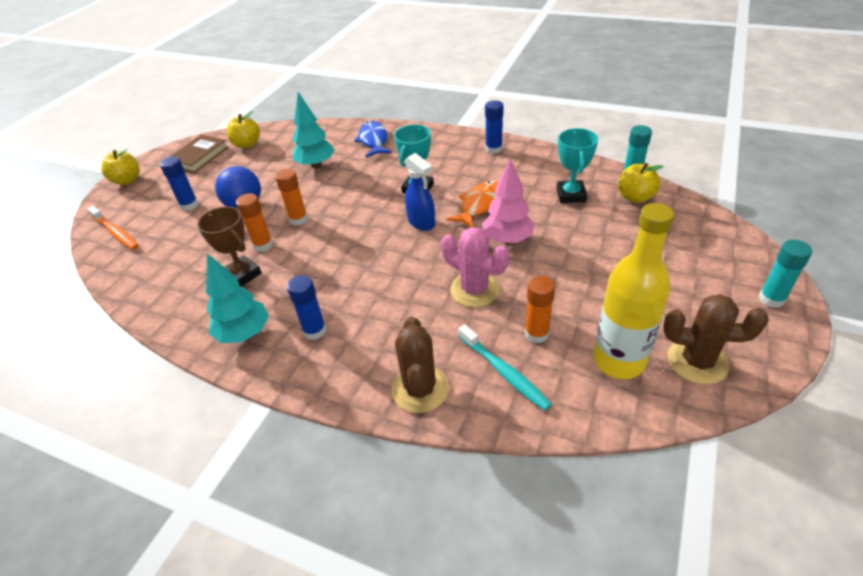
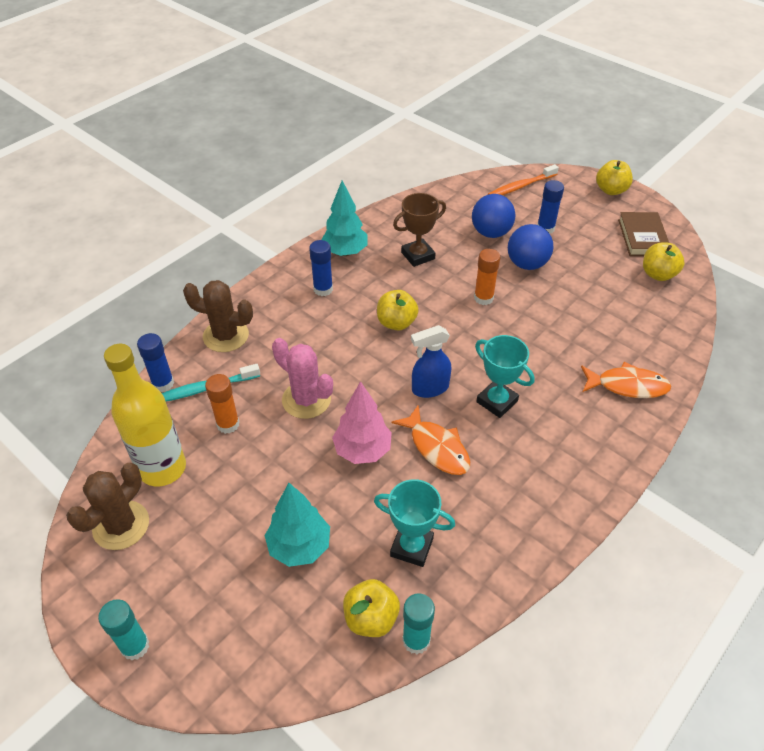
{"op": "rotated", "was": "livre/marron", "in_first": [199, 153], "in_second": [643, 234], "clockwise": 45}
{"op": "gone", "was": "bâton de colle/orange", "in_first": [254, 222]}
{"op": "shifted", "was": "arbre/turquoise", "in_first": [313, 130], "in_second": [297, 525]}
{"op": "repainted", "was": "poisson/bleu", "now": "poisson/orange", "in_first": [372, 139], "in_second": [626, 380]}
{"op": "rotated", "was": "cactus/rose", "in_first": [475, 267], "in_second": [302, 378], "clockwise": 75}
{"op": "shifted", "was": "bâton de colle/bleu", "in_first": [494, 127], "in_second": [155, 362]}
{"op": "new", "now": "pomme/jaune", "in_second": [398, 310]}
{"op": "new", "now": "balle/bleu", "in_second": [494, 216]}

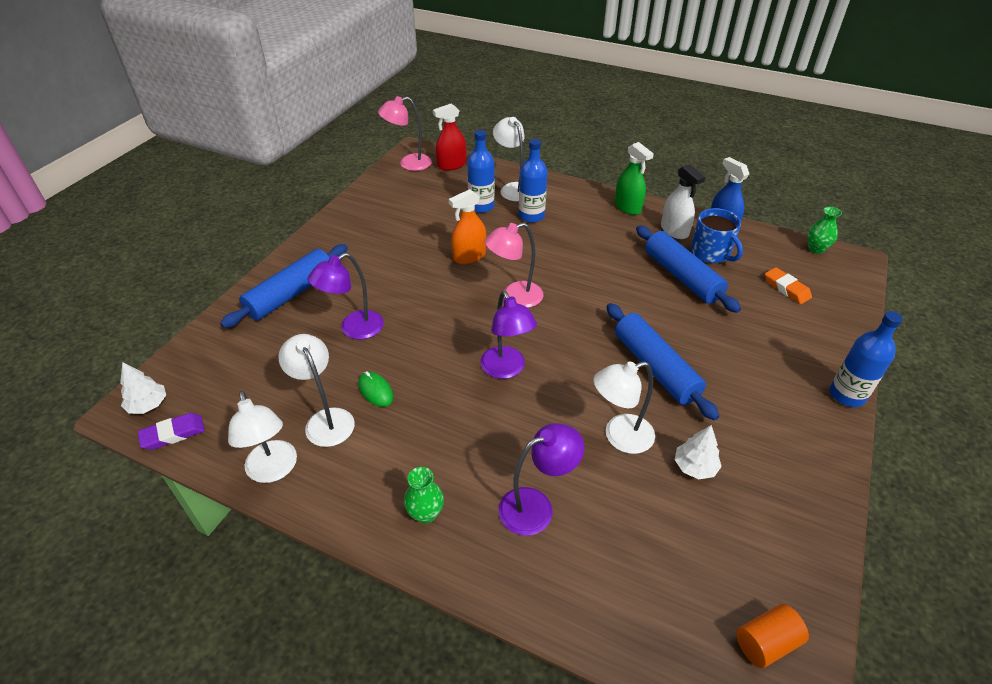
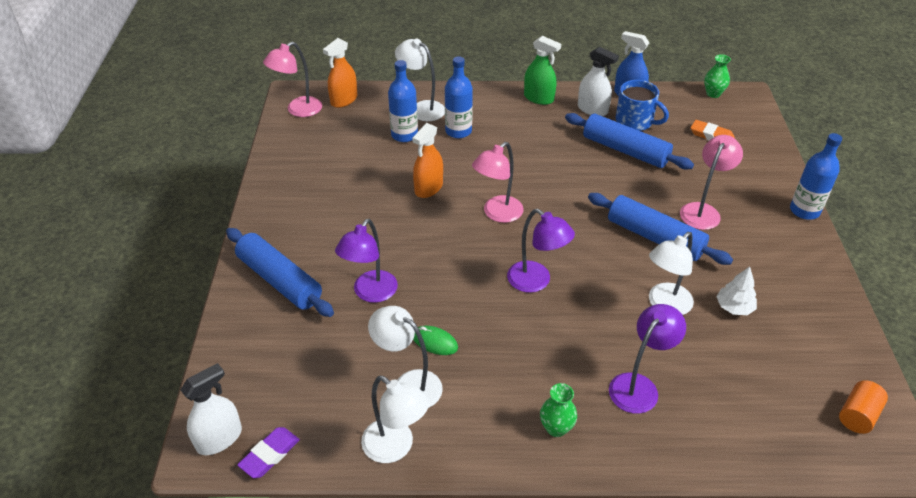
{"op": "swapped", "was": "arbre/blanc", "now": "vaporisateur/blanc", "in_first": [143, 388], "in_second": [211, 409]}
{"op": "rotated", "was": "rouleau à pâtisserie/bleu", "in_first": [284, 286], "in_second": [280, 272], "clockwise": -60}
{"op": "repainted", "was": "vaporisateur/rouge", "now": "vaporisateur/orange", "in_first": [449, 137], "in_second": [340, 73]}
{"op": "new", "now": "lampe/rose", "in_second": [711, 182]}

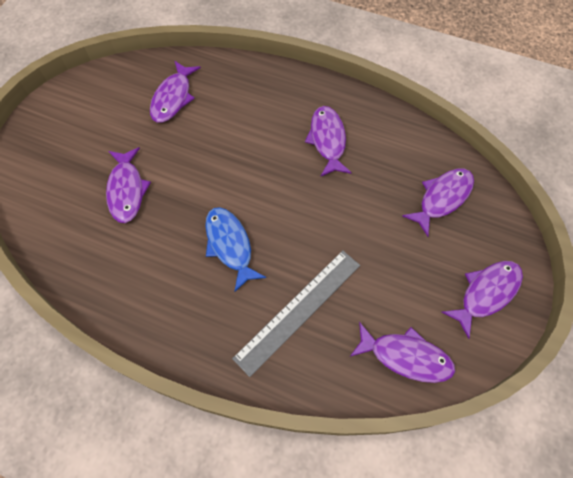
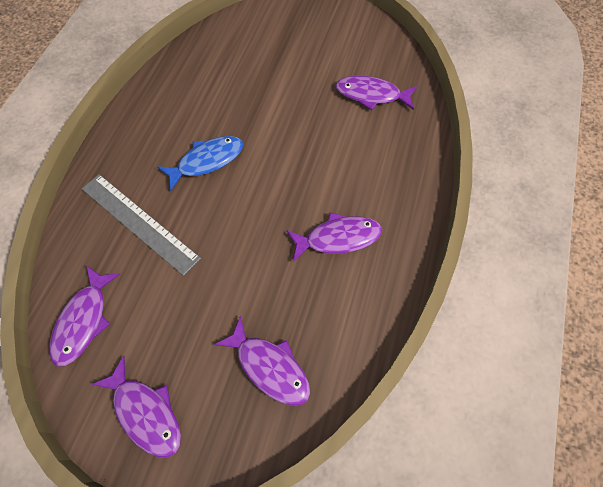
{"op": "gone", "was": "poisson/violet", "in_first": [128, 185]}

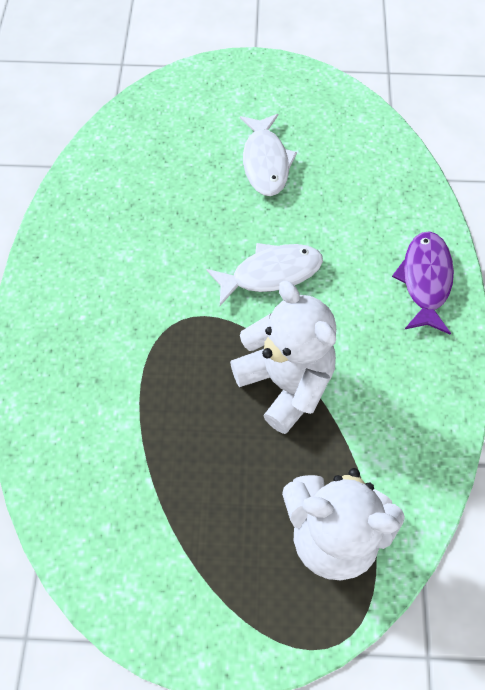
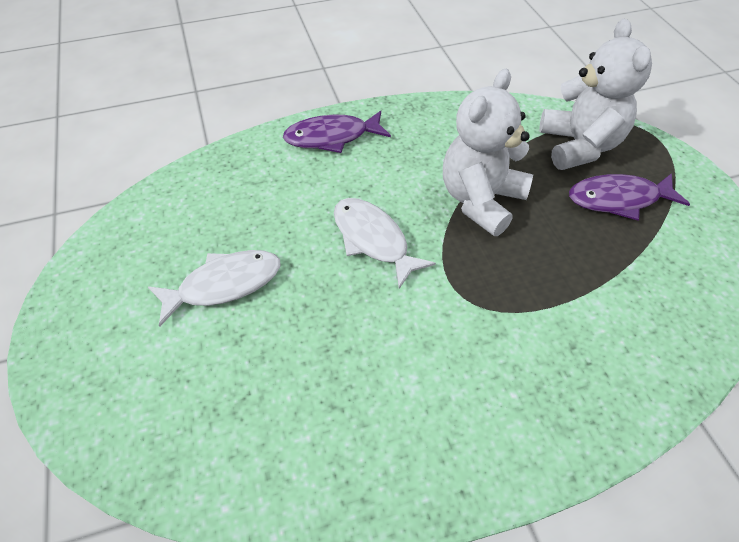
{"op": "new", "now": "poisson/violet", "in_second": [629, 197]}

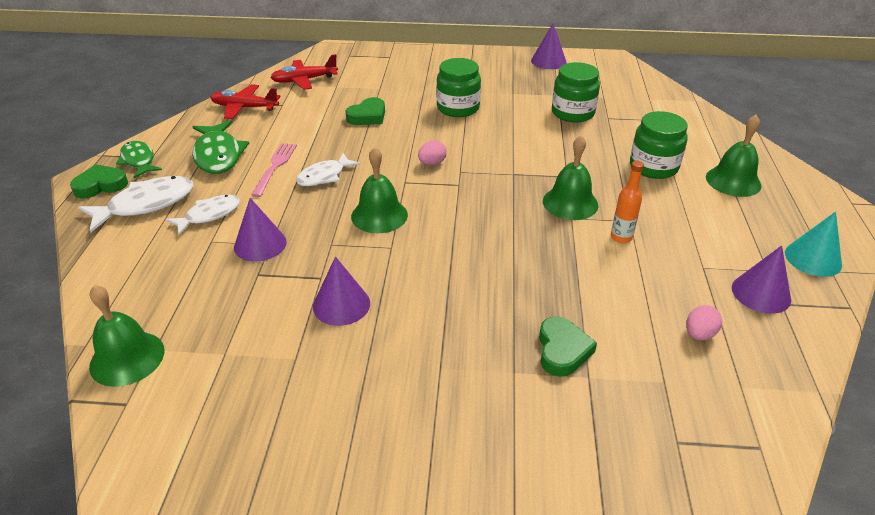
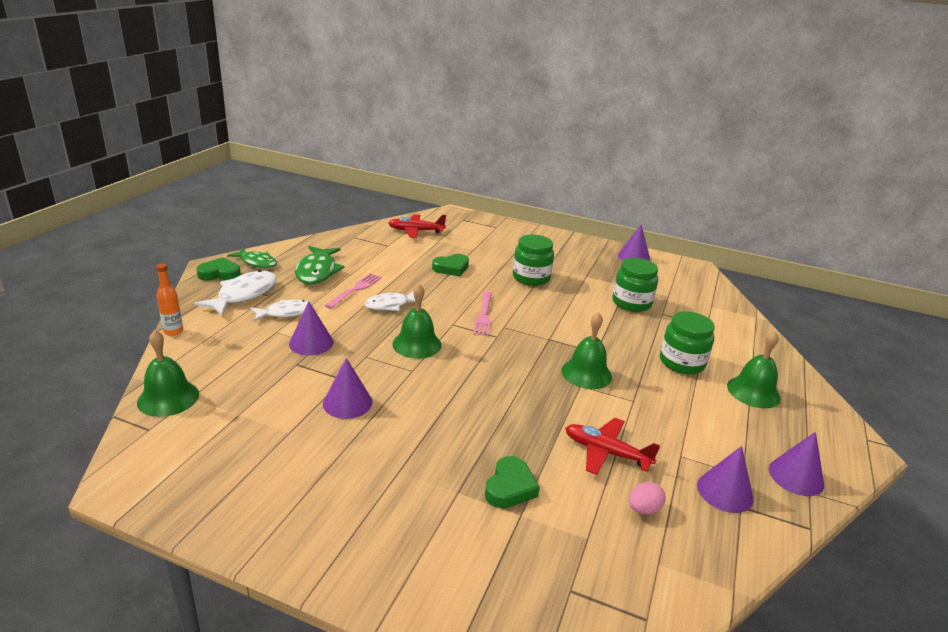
{"op": "rotated", "was": "poisson/blanc", "in_first": [136, 204], "in_second": [235, 293], "clockwise": -45}
{"op": "rotated", "was": "poisson/vert", "in_first": [139, 159], "in_second": [252, 258], "clockwise": 135}
{"op": "shifted", "was": "avion/rouge", "in_first": [245, 101], "in_second": [612, 446]}
{"op": "swapped", "was": "œuf/rose", "now": "fourchette/rose", "in_first": [432, 153], "in_second": [482, 313]}
{"op": "shifted", "was": "bouteille/orange", "in_first": [627, 202], "in_second": [169, 299]}
{"op": "repainted", "was": "cône/turquoise", "now": "cône/violet", "in_first": [813, 244], "in_second": [796, 464]}

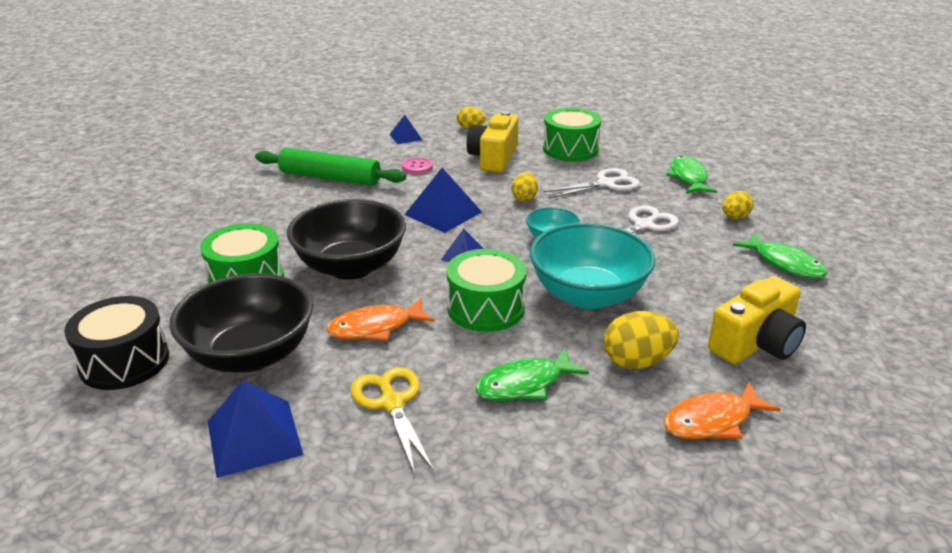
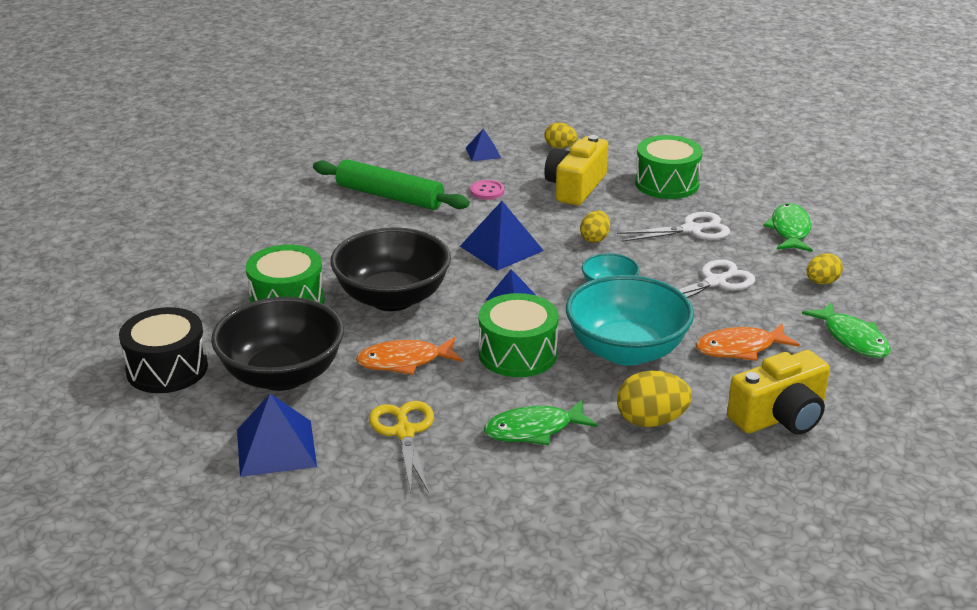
{"op": "shifted", "was": "poisson/orange", "in_first": [722, 410], "in_second": [747, 342]}

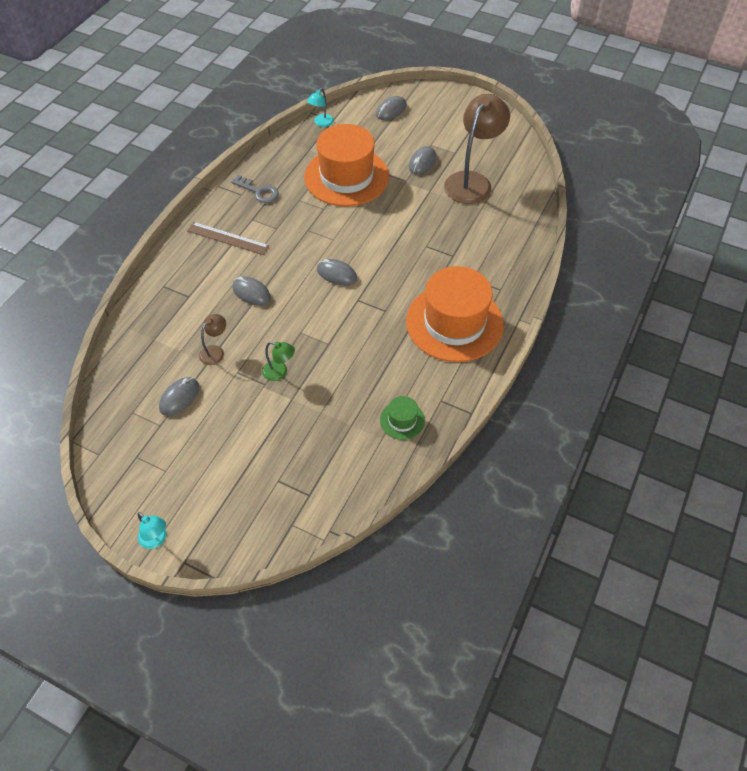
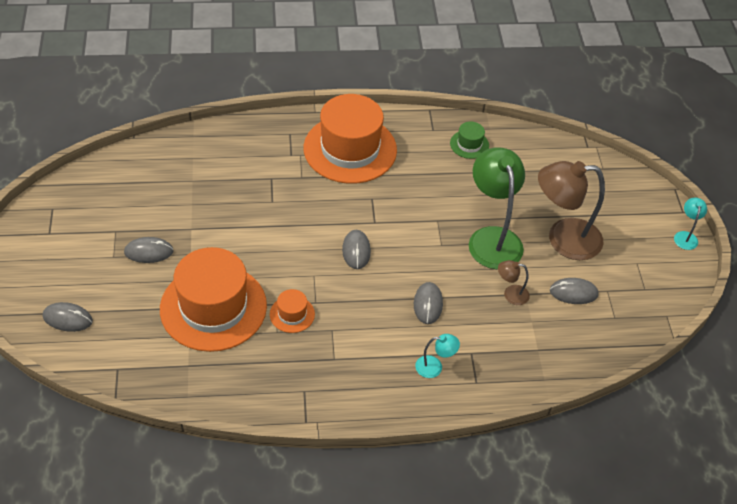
{"op": "gone", "was": "règle/marron", "in_first": [228, 238]}
{"op": "gone", "was": "clé/gris", "in_first": [255, 189]}
{"op": "scaled", "was": "lampe/vert", "in_first": [278, 361], "in_second": [497, 208], "ratio": 2.24}
{"op": "shifted", "was": "lampe/turquoise", "in_first": [320, 107], "in_second": [437, 356]}
{"op": "shifted", "was": "lampe/marron", "in_first": [477, 149], "in_second": [571, 210]}
{"op": "new", "now": "chapeau/orange", "in_second": [292, 311]}

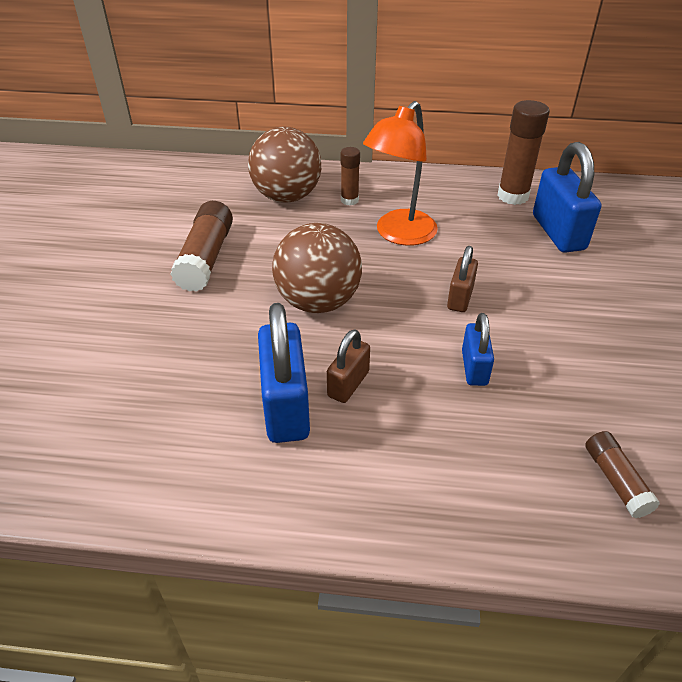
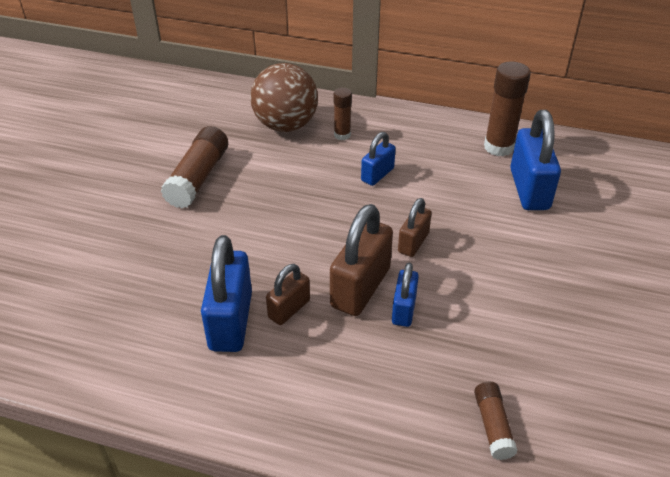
{"op": "gone", "was": "balle/marron", "in_first": [317, 268]}
{"op": "swapped", "was": "lampe/orange", "now": "cadenas/bleu", "in_first": [400, 173], "in_second": [378, 159]}
{"op": "new", "now": "cadenas/marron", "in_second": [361, 260]}

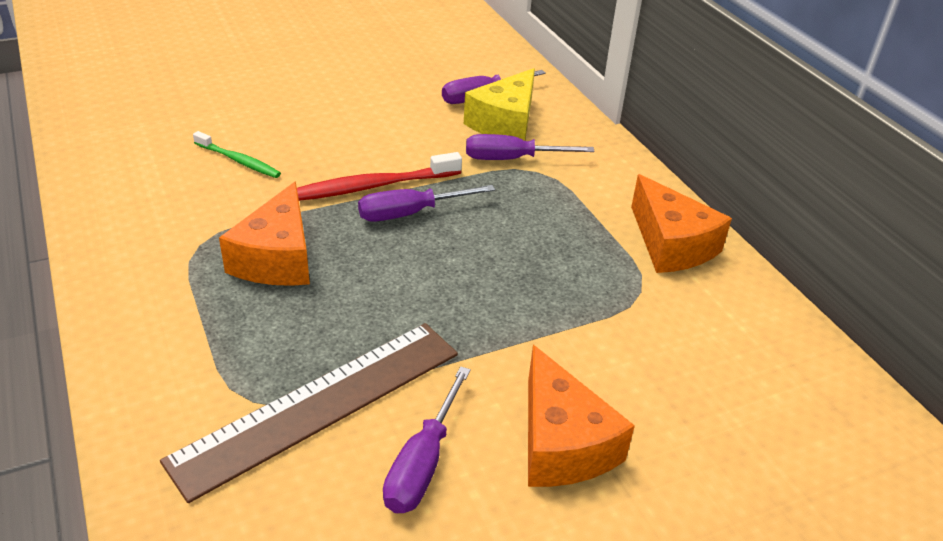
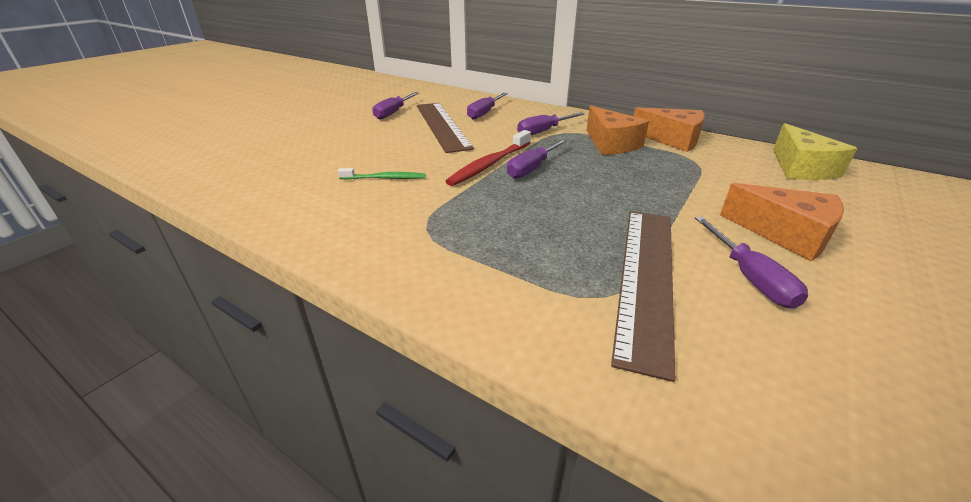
{"op": "shifted", "was": "fromage/orange", "in_first": [264, 234], "in_second": [617, 130]}
{"op": "shifted", "was": "fromage/jaune", "in_first": [499, 104], "in_second": [815, 151]}
{"op": "new", "now": "tournevis/violet", "in_second": [395, 105]}
{"op": "new", "now": "règle/marron", "in_second": [445, 128]}

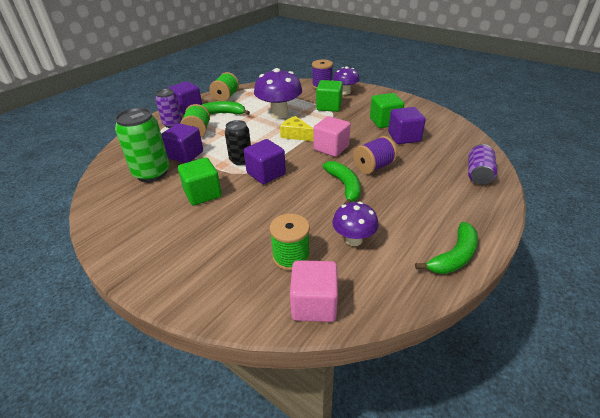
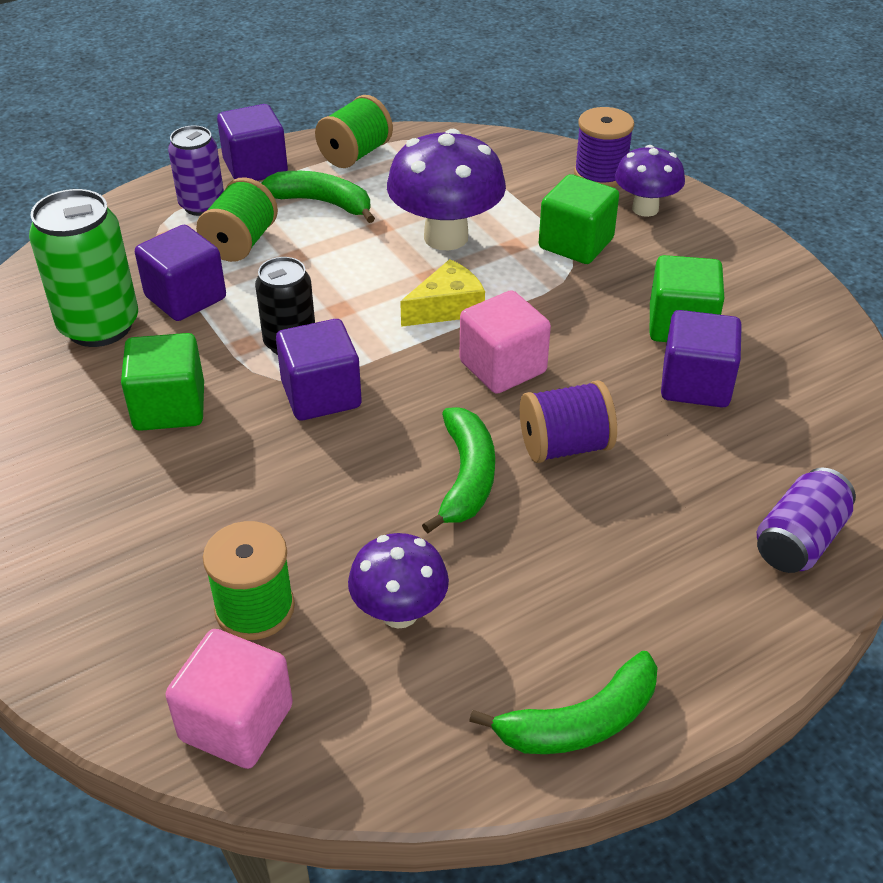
{"op": "rotated", "was": "fromage/jaune", "in_first": [296, 128], "in_second": [442, 293], "clockwise": 90}

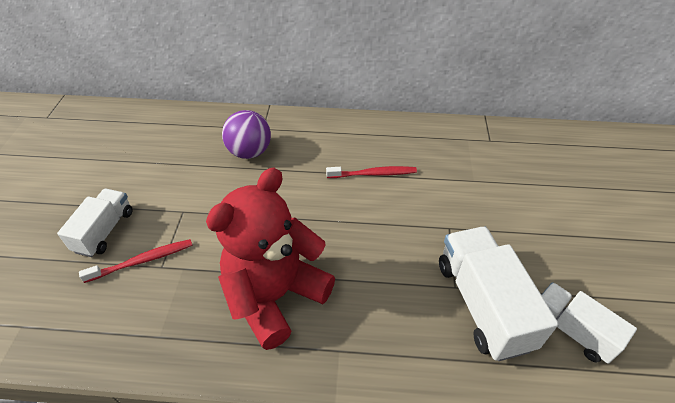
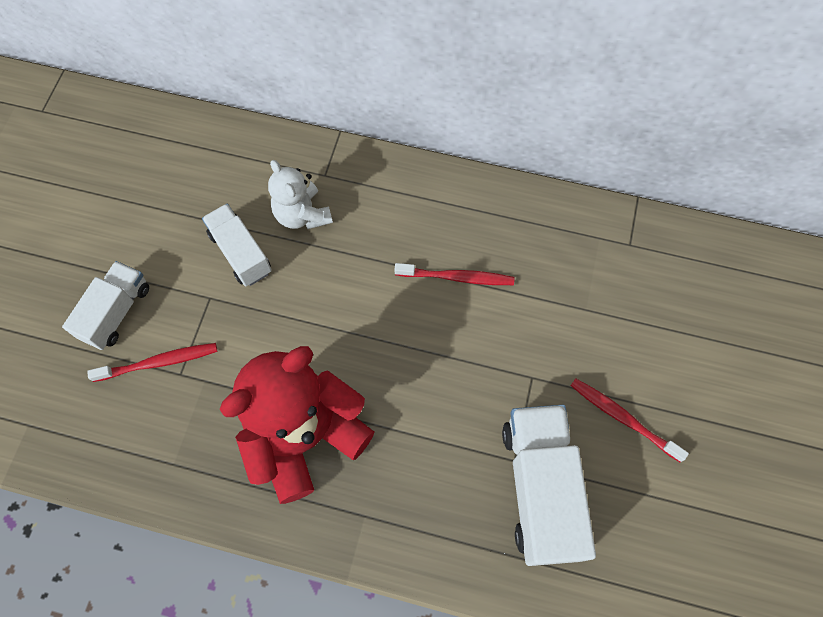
{"op": "swapped", "was": "balle/violet", "now": "ours en peluche/blanc", "in_first": [246, 134], "in_second": [300, 194]}
{"op": "shifted", "was": "camion/blanc", "in_first": [589, 323], "in_second": [237, 245]}
{"op": "new", "now": "brosse à dents/rouge", "in_second": [629, 420]}

